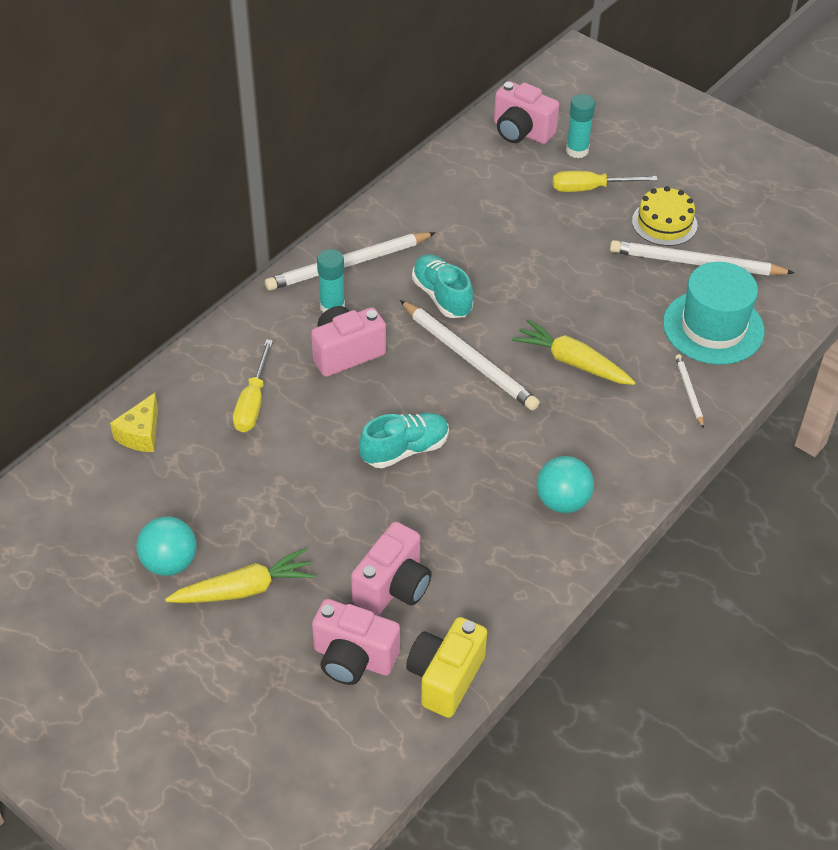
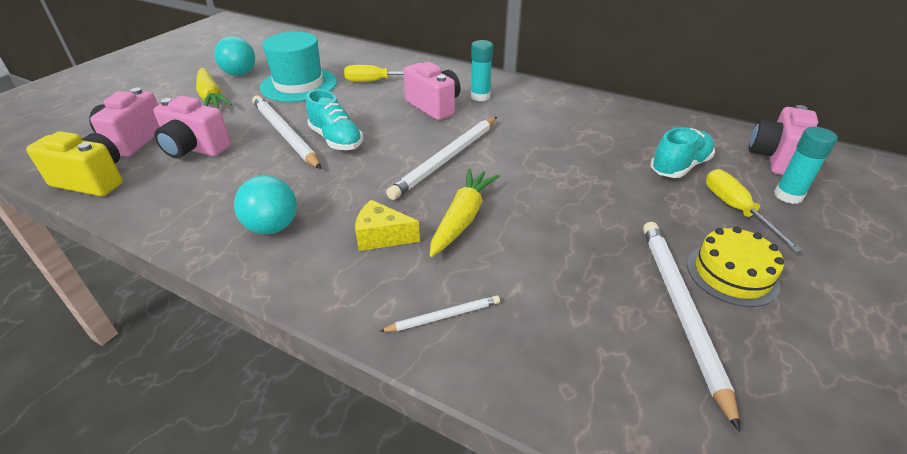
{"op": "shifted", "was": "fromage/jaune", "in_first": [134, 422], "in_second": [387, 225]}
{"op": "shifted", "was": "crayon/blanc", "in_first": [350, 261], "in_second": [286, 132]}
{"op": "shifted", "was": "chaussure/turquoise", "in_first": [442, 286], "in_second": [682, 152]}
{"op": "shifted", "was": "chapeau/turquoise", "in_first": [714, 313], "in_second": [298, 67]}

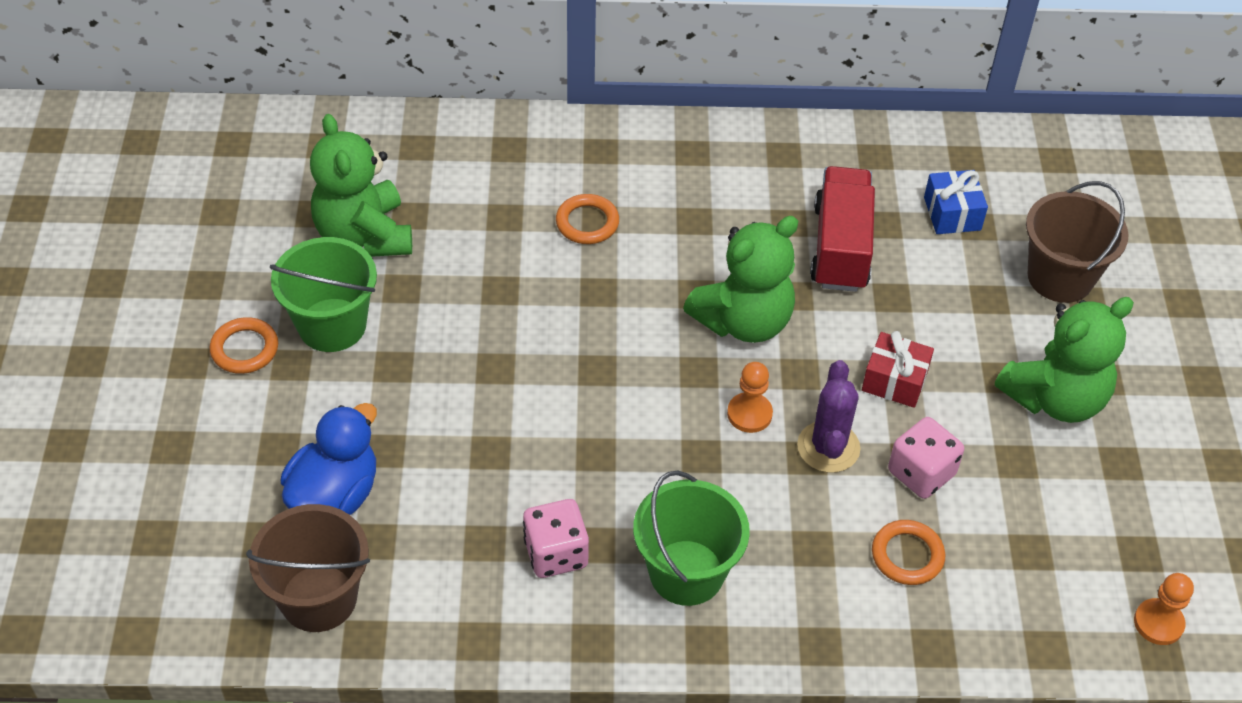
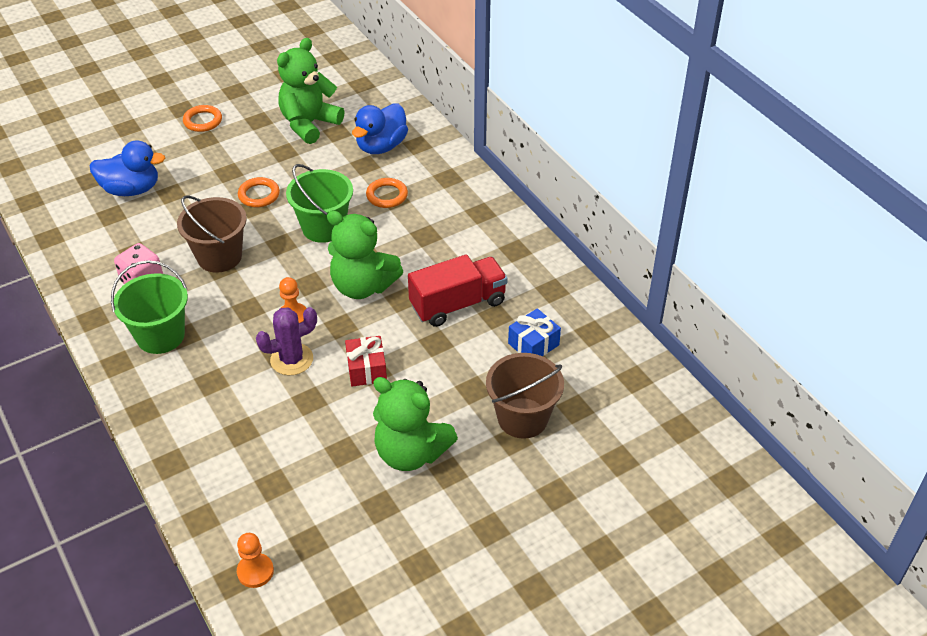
{"op": "shifted", "was": "seau/marron", "in_first": [308, 568], "in_second": [212, 234]}
{"op": "shifted", "was": "seau/vert", "in_first": [323, 294], "in_second": [319, 203]}
{"op": "shifted", "was": "anneau/orange", "in_first": [908, 552], "in_second": [259, 192]}
{"op": "gone", "was": "dé/rose", "in_first": [926, 458]}
{"op": "new", "now": "canard/bleu", "in_second": [380, 128]}

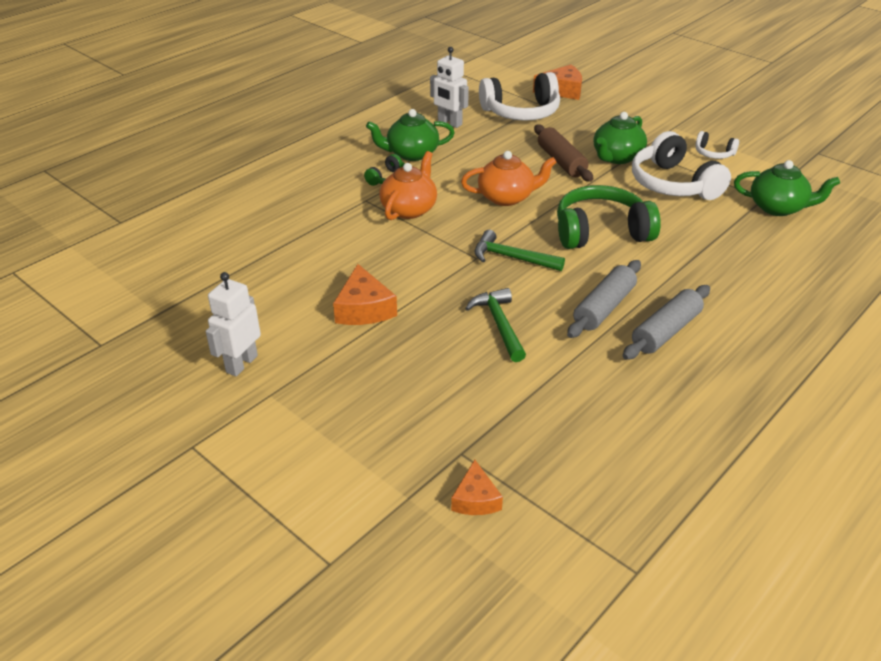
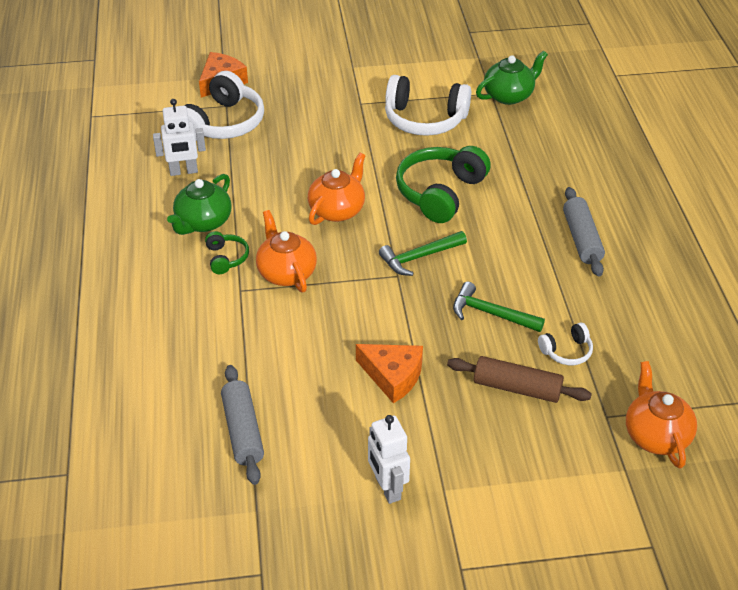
{"op": "swapped", "was": "fromage/orange", "now": "théière/orange", "in_first": [477, 487], "in_second": [661, 414]}
{"op": "shifted", "was": "rouleau à pâtisserie/marron", "in_first": [563, 153], "in_second": [519, 379]}
{"op": "shifted", "was": "rouleau à pâtisserie/gris", "in_first": [604, 299], "in_second": [242, 425]}
{"op": "gone", "was": "théière/vert", "in_first": [620, 138]}
{"op": "shifted", "was": "casque audio/blanc", "in_first": [717, 145], "in_second": [565, 343]}

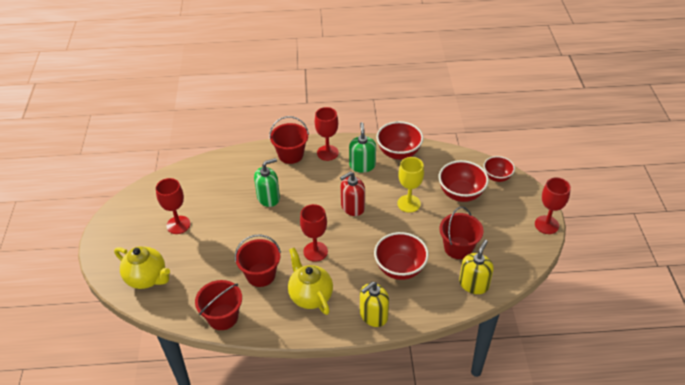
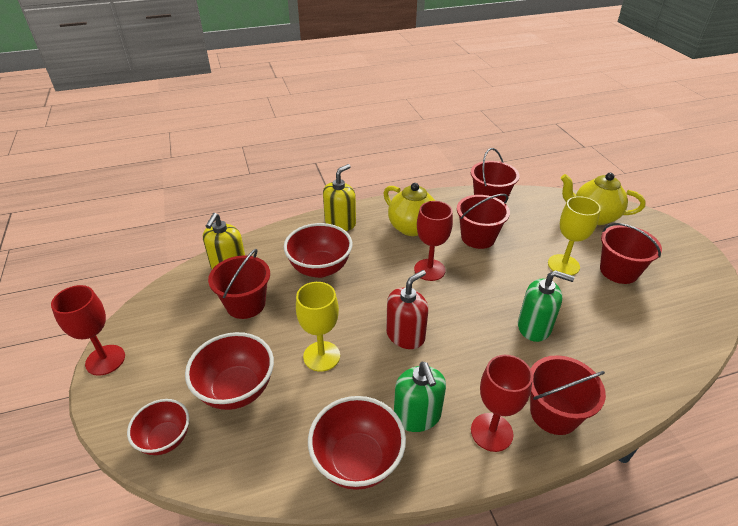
{"op": "swapped", "was": "verre à pied/rouge", "now": "seau/rouge", "in_first": [173, 206], "in_second": [631, 253]}
{"op": "rotated", "was": "distributeur de savon/vert", "in_first": [267, 182], "in_second": [546, 306], "clockwise": -120}
{"op": "new", "now": "verre à pied/jaune", "in_second": [574, 235]}

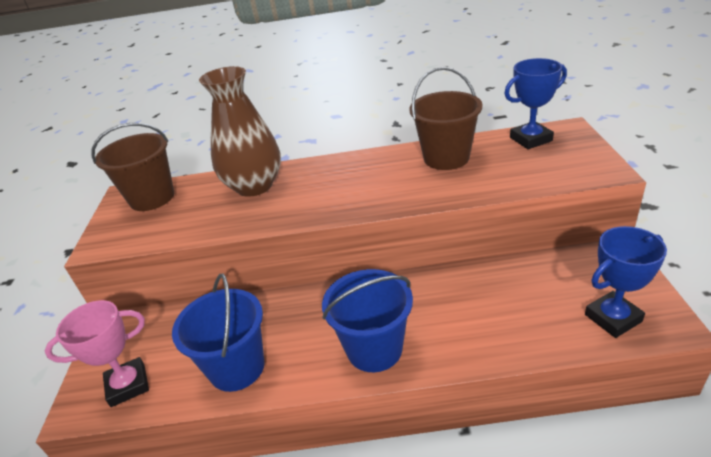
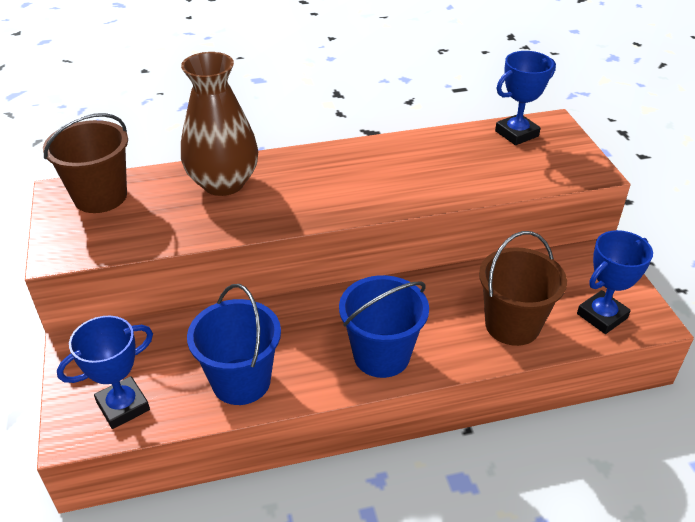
{"op": "repainted", "was": "trophée/rose", "now": "trophée/bleu", "in_first": [97, 353], "in_second": [105, 372]}
{"op": "shifted", "was": "seau/marron", "in_first": [445, 118], "in_second": [523, 288]}

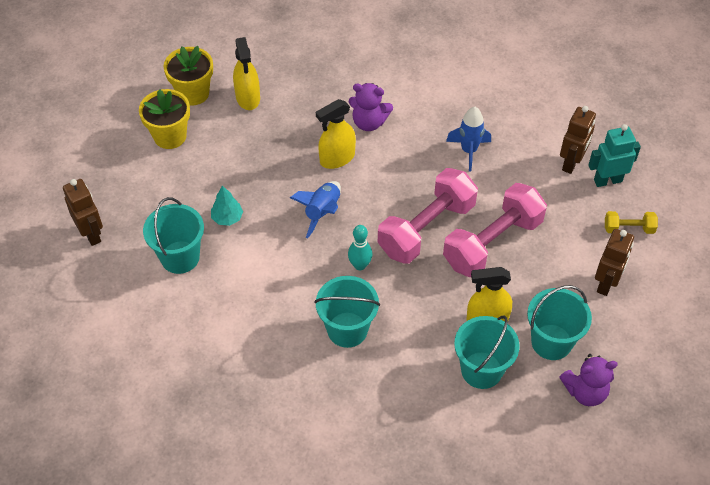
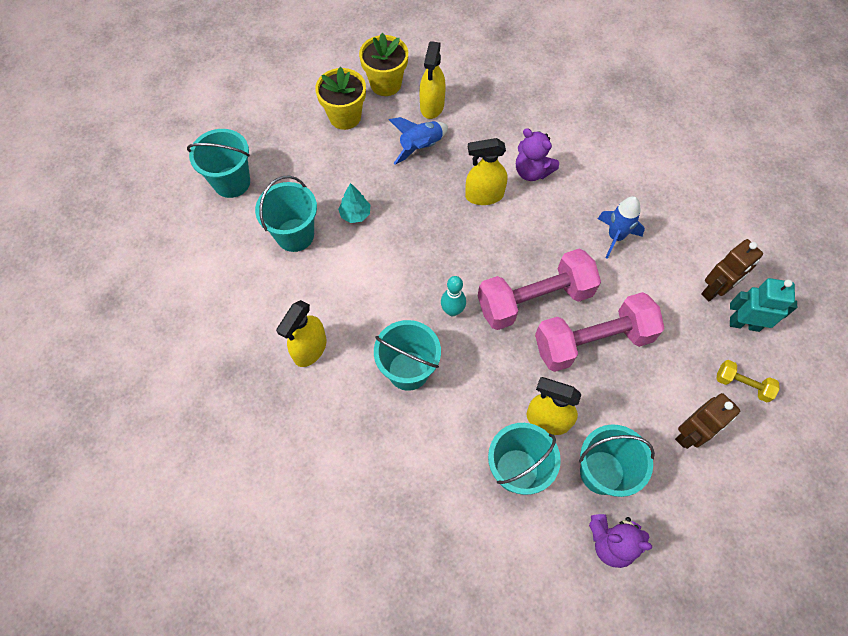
{"op": "swapped", "was": "robot/marron", "now": "seau/turquoise", "in_first": [83, 212], "in_second": [218, 163]}
{"op": "shifted", "was": "fusée/bleu", "in_first": [315, 210], "in_second": [418, 141]}
{"op": "new", "now": "vaporisateur/jaune", "in_second": [301, 333]}

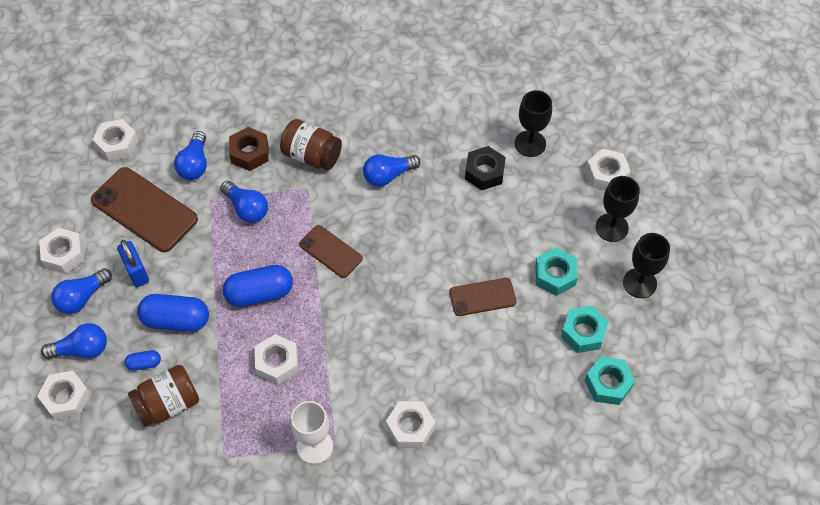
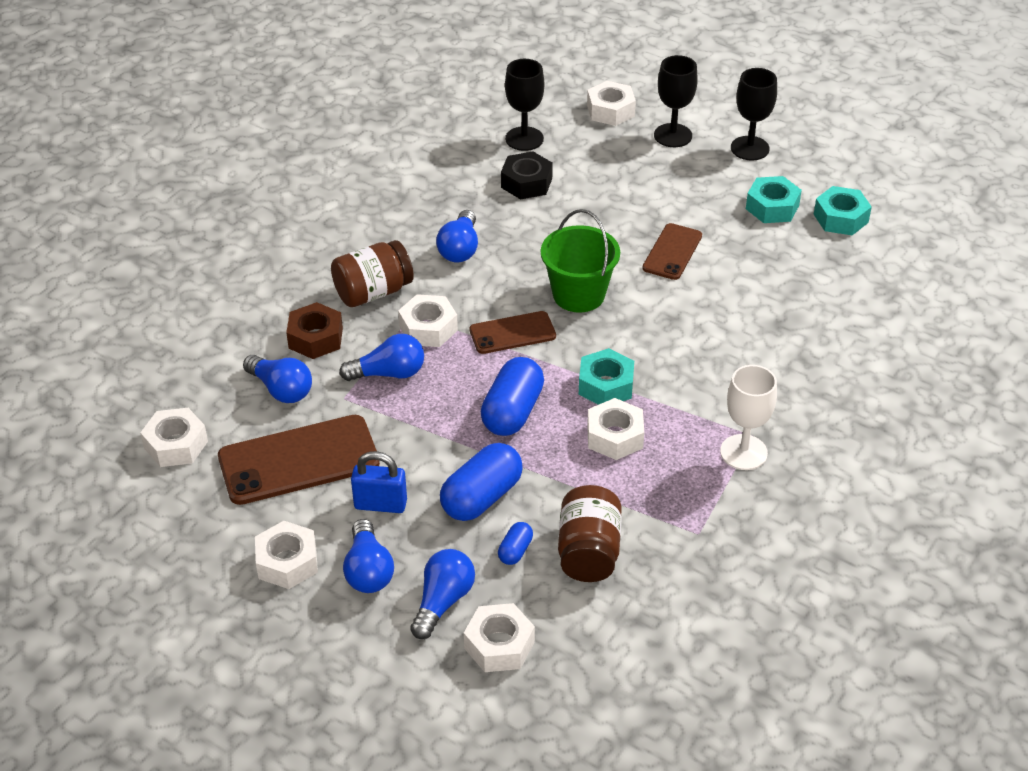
{"op": "shifted", "was": "écrou/blanc", "in_first": [410, 424], "in_second": [428, 320]}
{"op": "shifted", "was": "écrou/turquoise", "in_first": [556, 272], "in_second": [606, 376]}
{"op": "new", "now": "seau/vert", "in_second": [580, 261]}

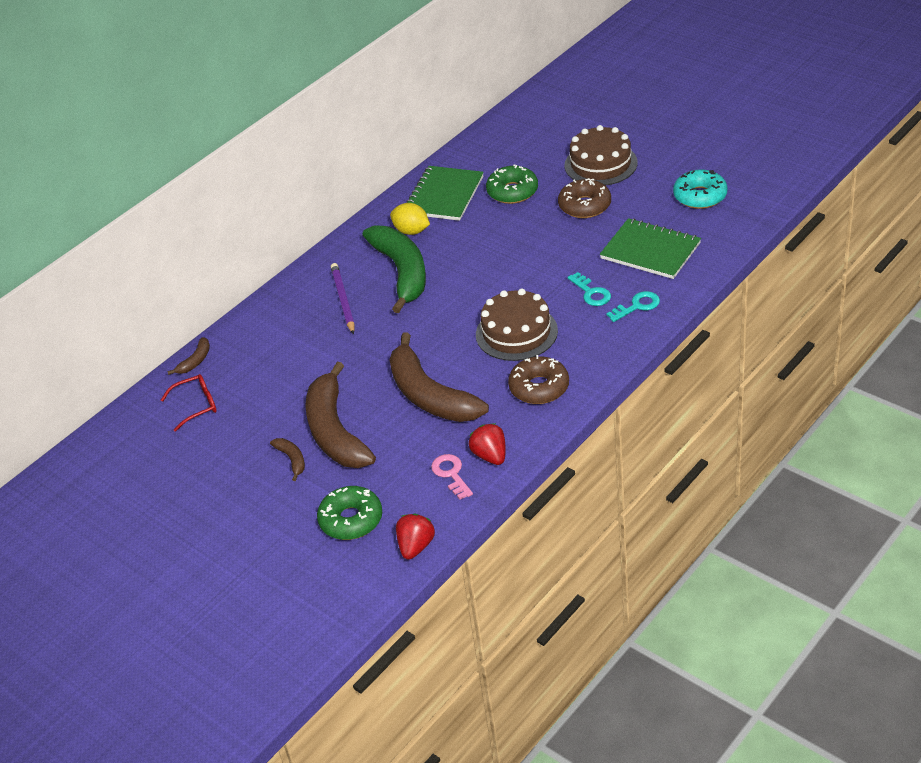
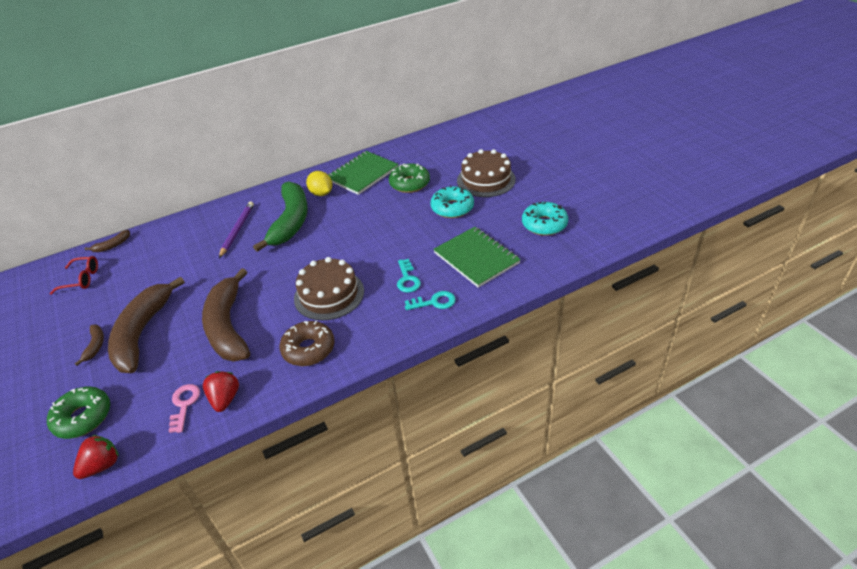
{"op": "repainted", "was": "beignet/marron", "now": "beignet/turquoise", "in_first": [584, 198], "in_second": [452, 201]}

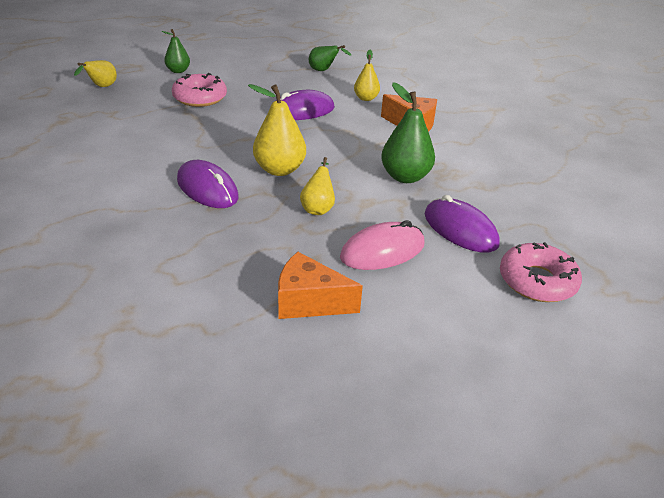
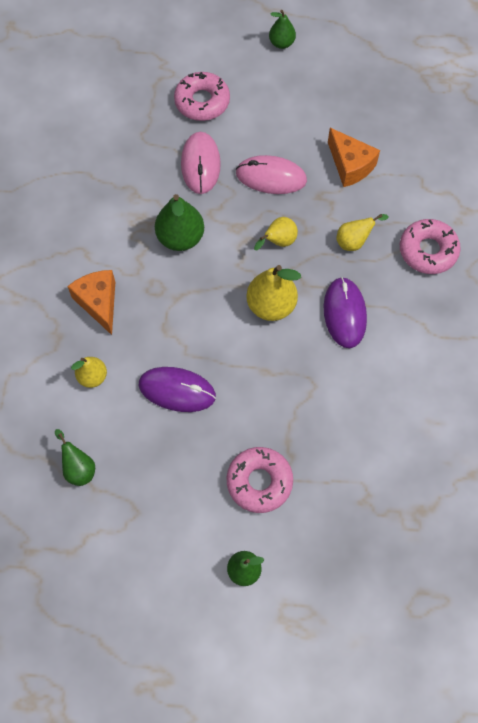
{"op": "shifted", "was": "poire/jaune", "in_first": [95, 73], "in_second": [362, 232]}
{"op": "repainted", "was": "souris/violet", "now": "souris/rose", "in_first": [462, 224], "in_second": [201, 163]}
{"op": "new", "now": "poire/vert", "in_second": [282, 29]}
{"op": "new", "now": "beignet/rose", "in_second": [430, 246]}

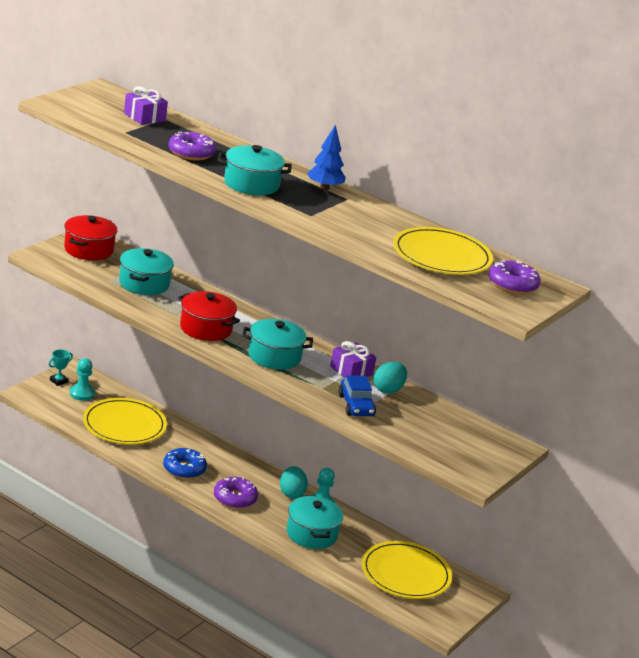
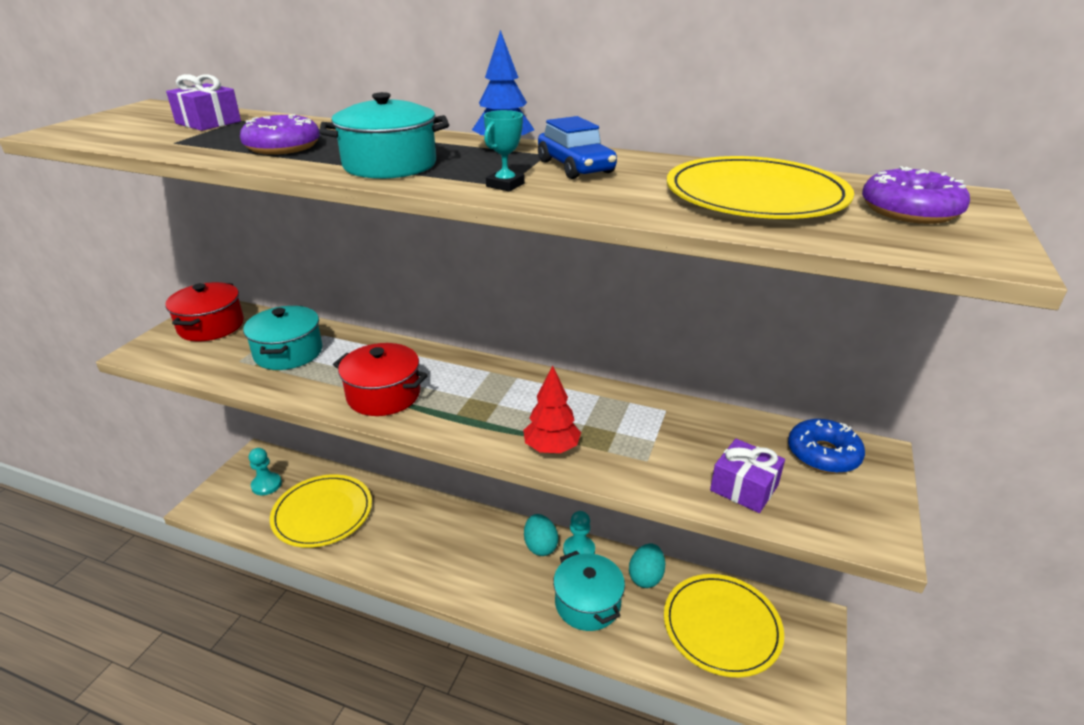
{"op": "shifted", "was": "trophée/turquoise", "in_first": [61, 368], "in_second": [504, 151]}
{"op": "shifted", "was": "beignet/bleu", "in_first": [185, 463], "in_second": [826, 446]}
{"op": "gone", "was": "beignet/violet", "in_first": [236, 493]}
{"op": "gone", "was": "marmite/turquoise", "in_first": [277, 344]}
{"op": "shifted", "was": "cadeau/violet", "in_first": [353, 359], "in_second": [747, 476]}
{"op": "shifted", "was": "voiture/bleu", "in_first": [357, 395], "in_second": [577, 147]}
{"op": "shifted", "was": "œuf/turquoise", "in_first": [390, 378], "in_second": [647, 565]}
{"op": "new", "now": "arbre/rouge", "in_second": [552, 409]}

